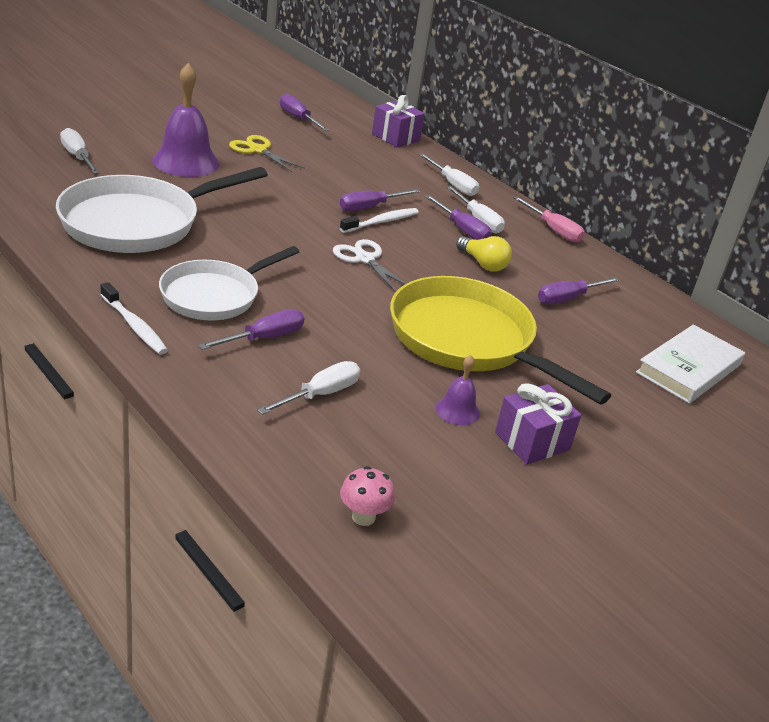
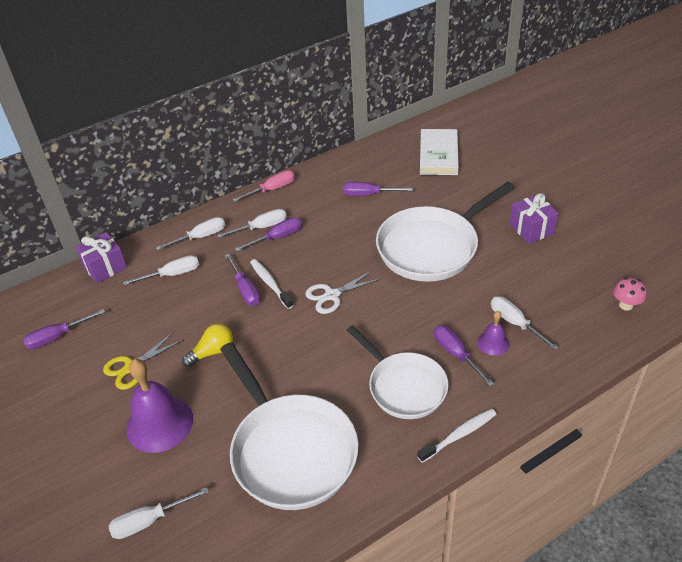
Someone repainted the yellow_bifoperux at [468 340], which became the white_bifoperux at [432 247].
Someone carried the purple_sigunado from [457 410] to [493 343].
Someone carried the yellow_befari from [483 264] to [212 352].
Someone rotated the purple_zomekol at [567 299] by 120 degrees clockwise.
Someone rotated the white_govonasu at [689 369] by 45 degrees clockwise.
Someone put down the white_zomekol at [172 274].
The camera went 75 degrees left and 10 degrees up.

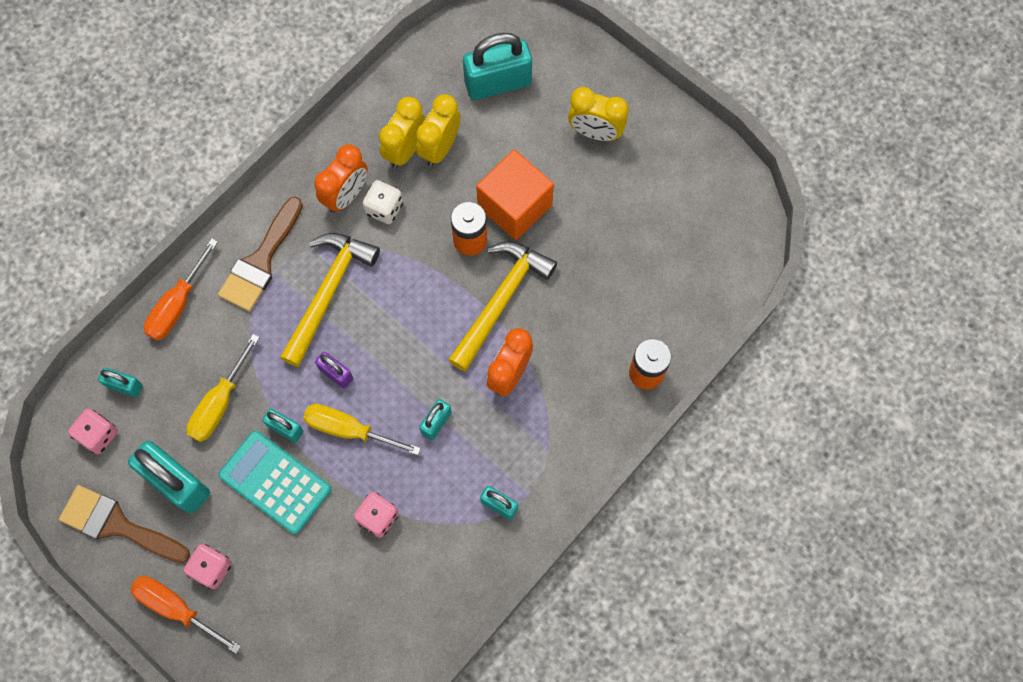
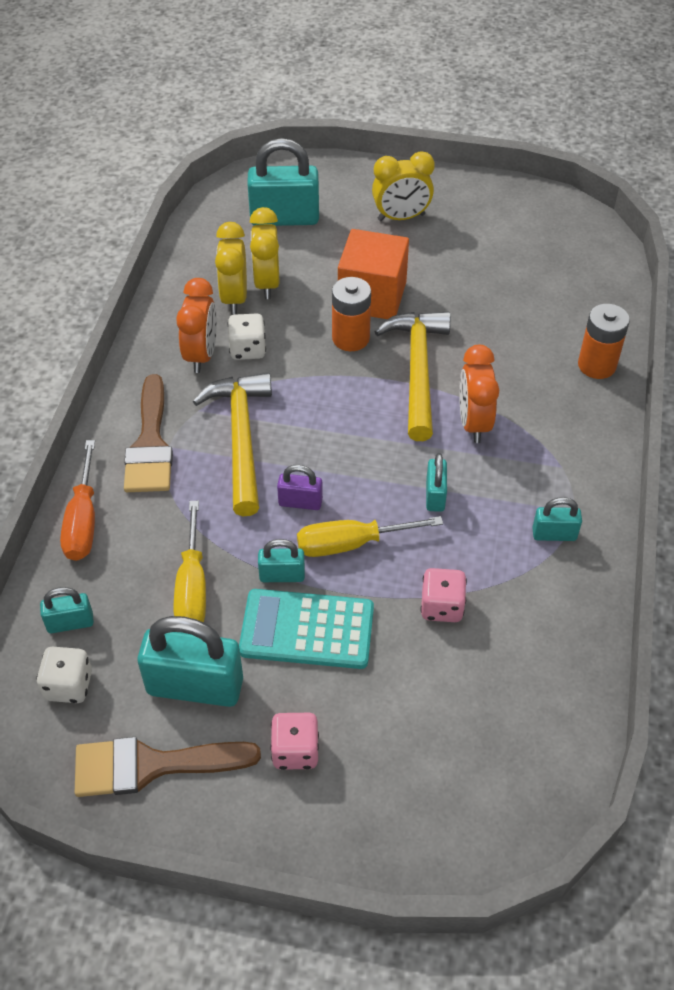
Someone repainted the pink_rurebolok at [98 435], which became the white_rurebolok at [69 685].
Someone took away the orange_zomekol at [176 608].
Someone rotated the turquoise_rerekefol at [498 83] by 45 degrees clockwise.
The camera went 30 degrees left and 20 degrees down.

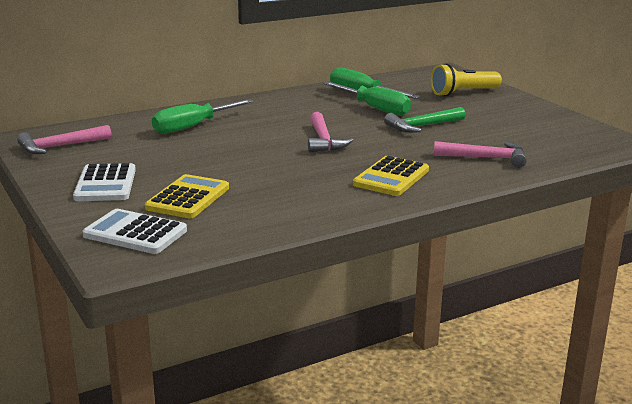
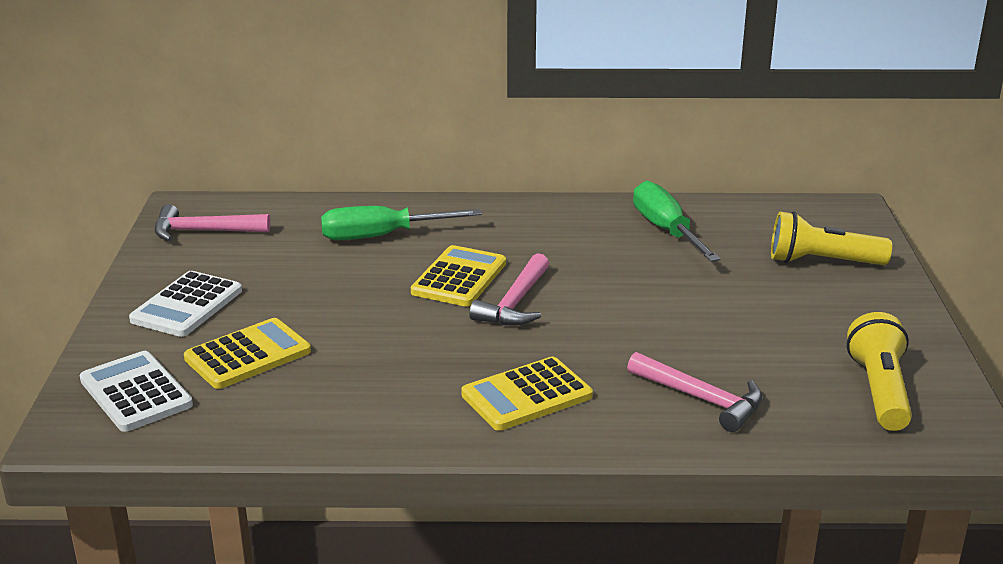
Someone took away the green_zomekol at [374 108].
Someone took away the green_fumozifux at [422 126].
Someone put down the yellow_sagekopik at [459 278].
Someone put down the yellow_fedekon at [879 391].
The camera went 30 degrees right and 5 degrees up.

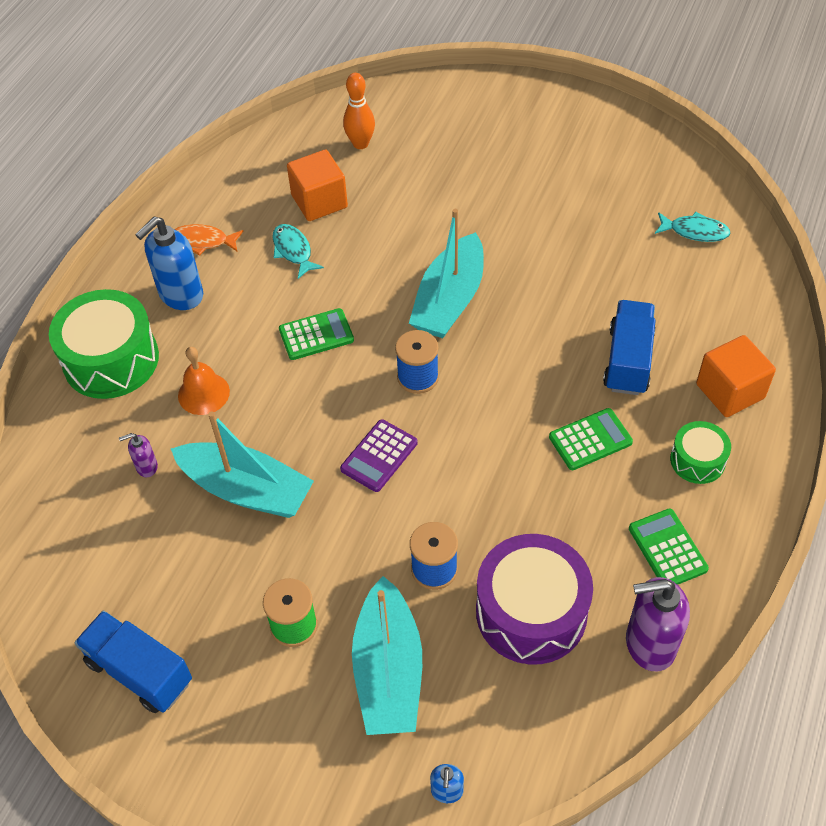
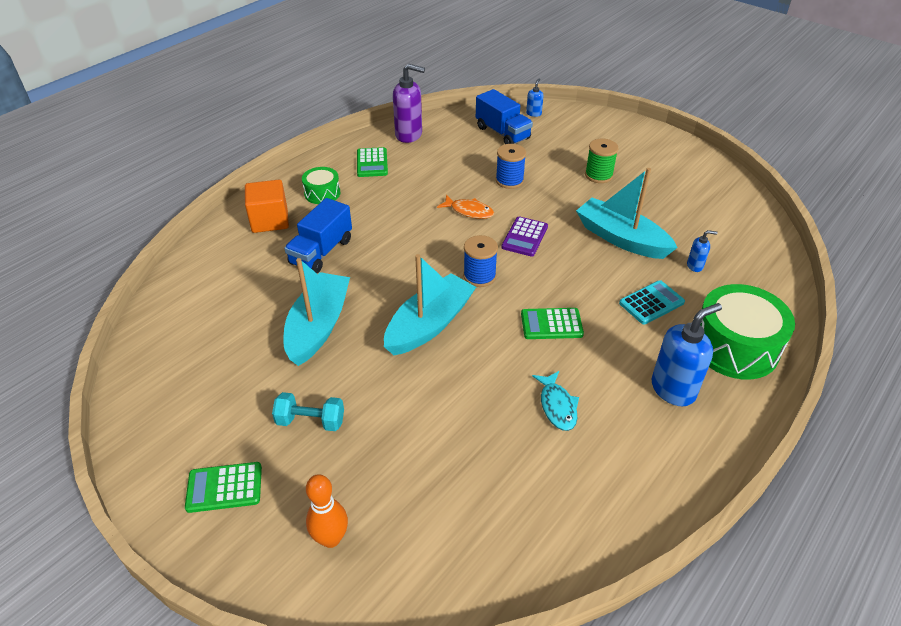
Someone carried the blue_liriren from [139 671] to [502 133].
Someone repainted the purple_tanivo at [146 467], which became the blue_tanivo at [695 266].
Someone carried the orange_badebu from [203 241] to [469 211].
Someone swapped the orange_sigunado at [203 393] for the turquoise_sagekopik at [651 303].
Someone took away the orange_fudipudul at [319 201].
Someone rotated the purple_sagekopik at [379 456] by 150 degrees clockwise.
Someone carried the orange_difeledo from [360 144] to [331 538].
Someone carried the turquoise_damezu from [388 670] to [318 326].
Someone took away the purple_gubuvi at [531 612].
Someone carried the green_sagekopik from [590 440] to [224 488].
Someone took away the turquoise_badebu at [695 231].
Someone put down the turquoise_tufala at [310 421].
The camera went 165 degrees left and 10 degrees down.

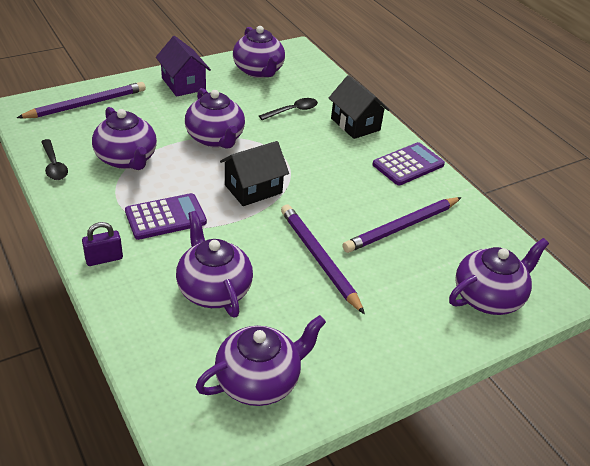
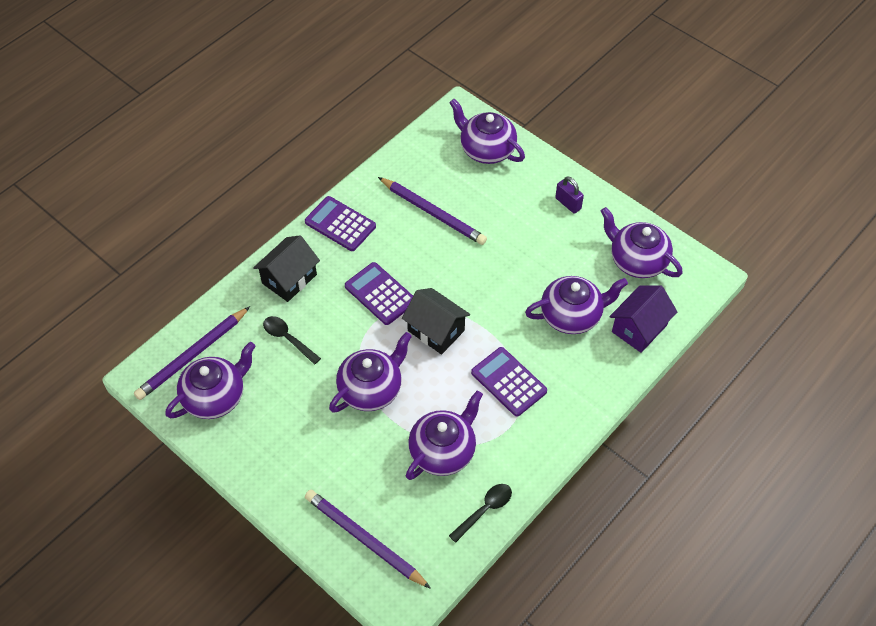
Someone carried the purple_rerekefol from [104 259] to [568 203].
Someone carried the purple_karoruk from [183 84] to [639 328].
Someone rotated the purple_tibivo at [213 289] by 150 degrees counterclockwise.
Someone carried the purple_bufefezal from [319 259] to [192 355].
Someone put down the purple_sagekopik at [380 294].
The camera went 105 degrees left and 15 degrees up.

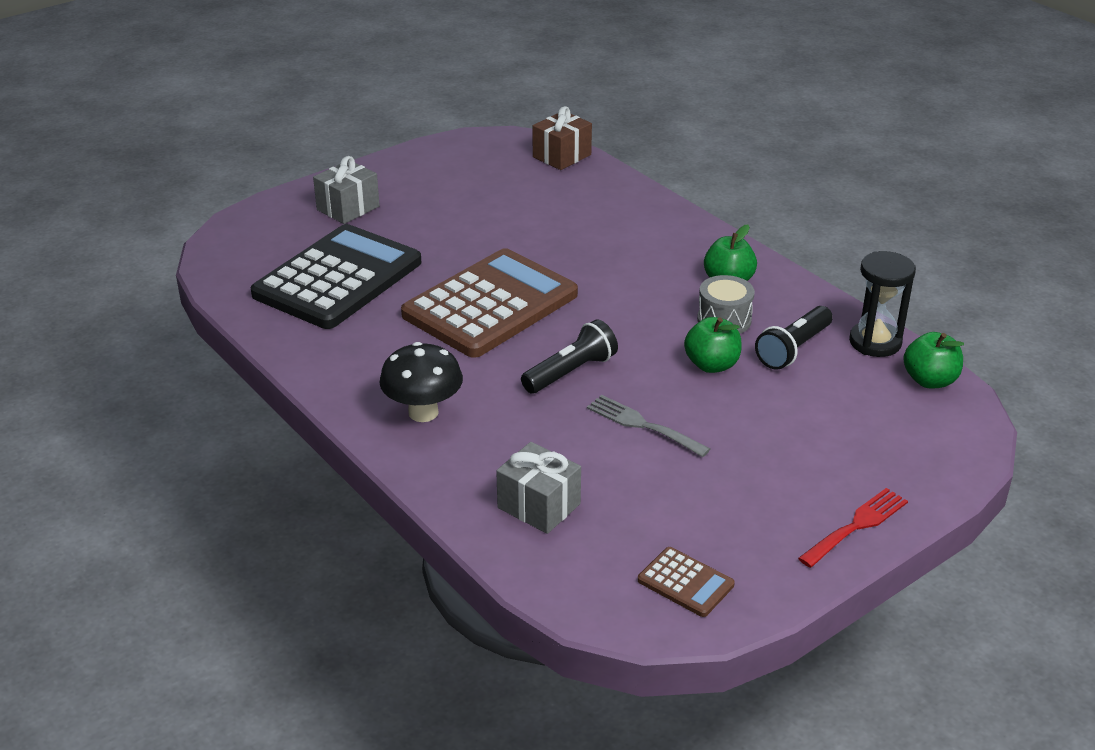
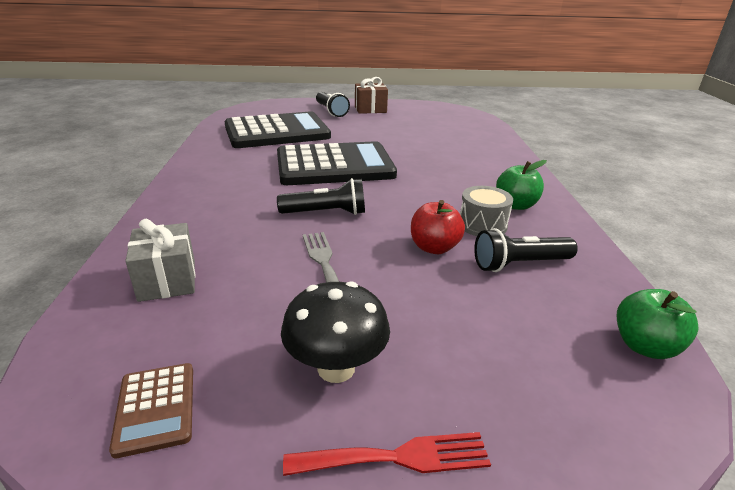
Someone swapped the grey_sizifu at [348 208] for the black_fedekon at [331 111].
Someone carried the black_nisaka from [423 412] to [336 368].
Someone repainted the brown_sagekopik at [490 305], which became the black_sagekopik at [334 165].
Someone carried the brown_sizifu from [562 156] to [370 109].
Someone repainted the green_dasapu at [711 365], which became the red_dasapu at [434 247].
Someone took away the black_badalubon at [875 342].
The camera went 35 degrees right and 5 degrees down.

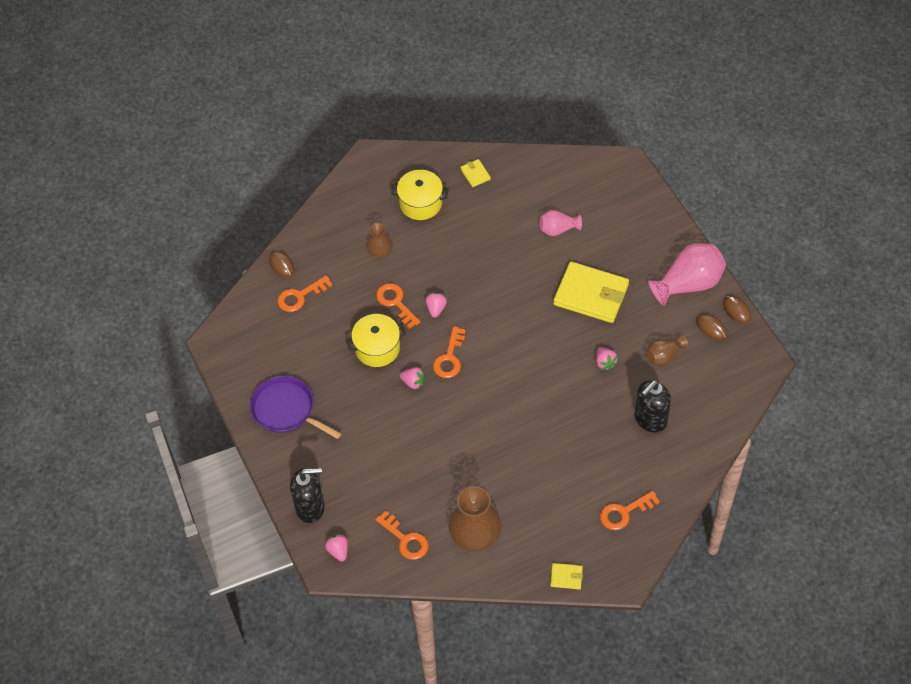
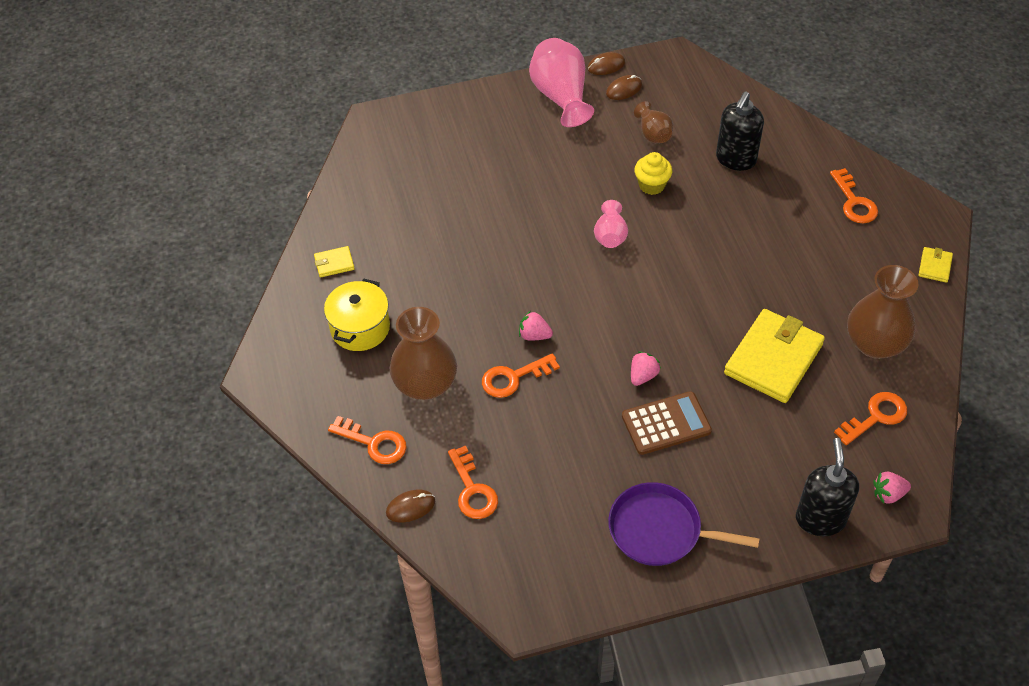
Someone rotated the purple_bifoperux at [286 410] by 60 degrees clockwise.
Someone took away the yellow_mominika at [377 348].
Someone scaled the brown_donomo at [380 252] by 1.81.
Someone carried the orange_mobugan from [449 358] to [374 443].
Someone carried the pink_donomo from [558 229] to [610 235].
Someone carried the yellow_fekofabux from [591 294] to [773 359].
Someone swapped the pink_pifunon at [605 363] for the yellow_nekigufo at [651 185].
Someone rotated the black_tanivo at [650 419] by 60 degrees clockwise.
Someone put down the brown_sagekopik at [666 424].
The camera went 80 degrees left and 5 degrees down.

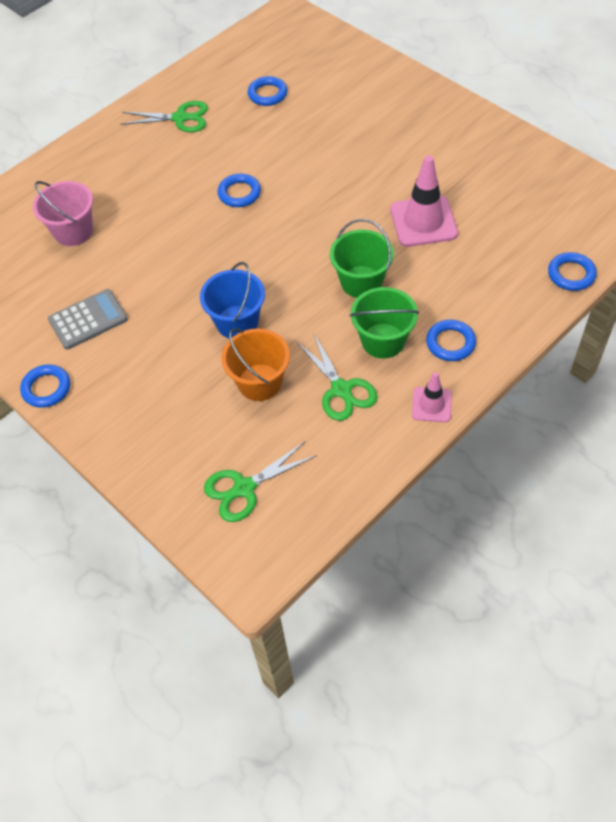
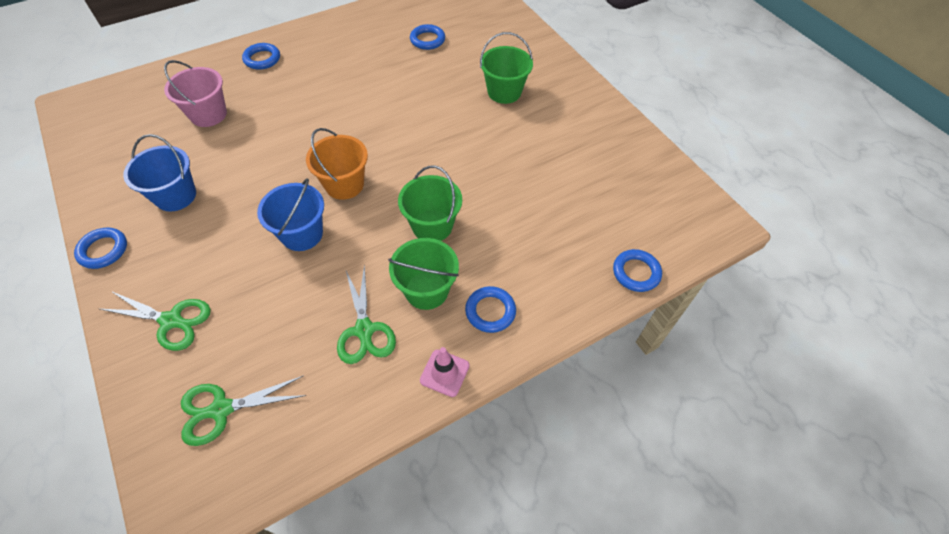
Someone swapped the grey_sagekopik at [88 320] for the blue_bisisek at [175 196].
Someone carried the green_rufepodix from [180 118] to [171 321].
Someone carried the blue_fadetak from [239 193] to [262 59].
Someone carried the orange_bisisek from [260 382] to [344 184].
Someone took away the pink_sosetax at [423 221].
Someone put down the green_bisisek at [504 92].
The camera went 10 degrees right and 0 degrees up.

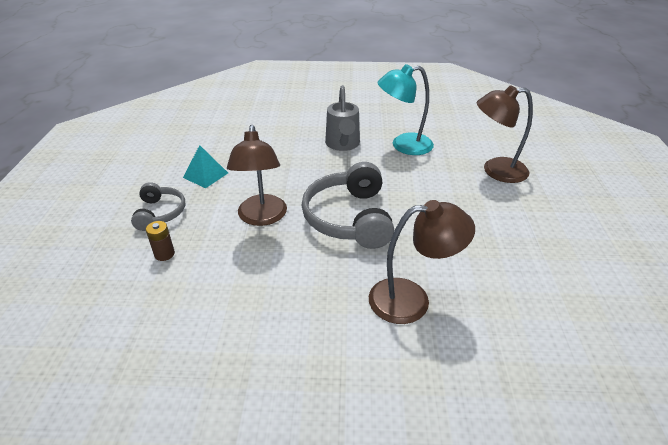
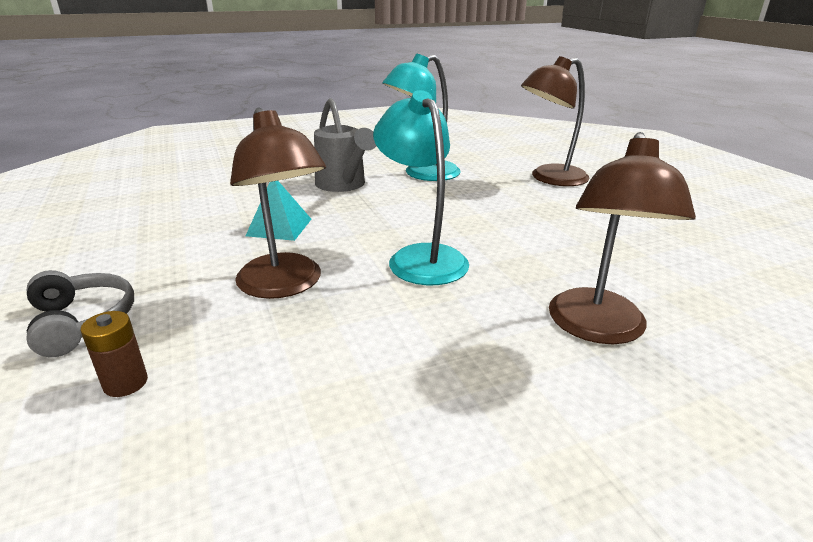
Someone carried the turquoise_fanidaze from [205 175] to [279 227].
Someone swapped the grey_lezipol at [349 218] for the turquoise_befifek at [421 257].
Someone rotated the brown_befifek at [412 299] by 135 degrees clockwise.
The camera went 25 degrees left and 10 degrees down.

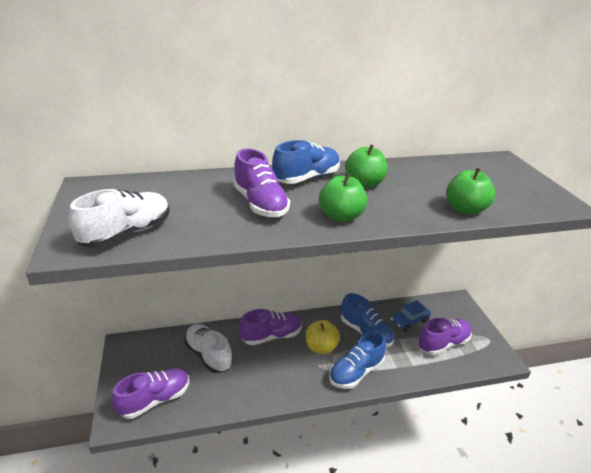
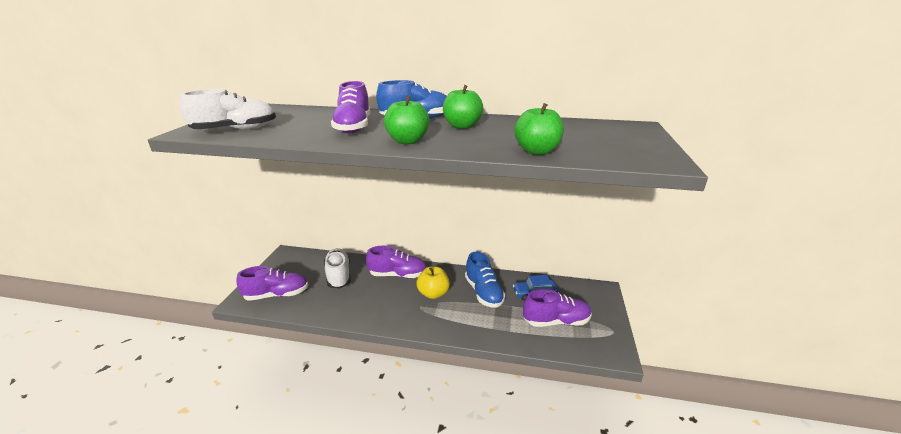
Someone took away the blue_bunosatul at [356 372].
The camera went 25 degrees right and 5 degrees down.

